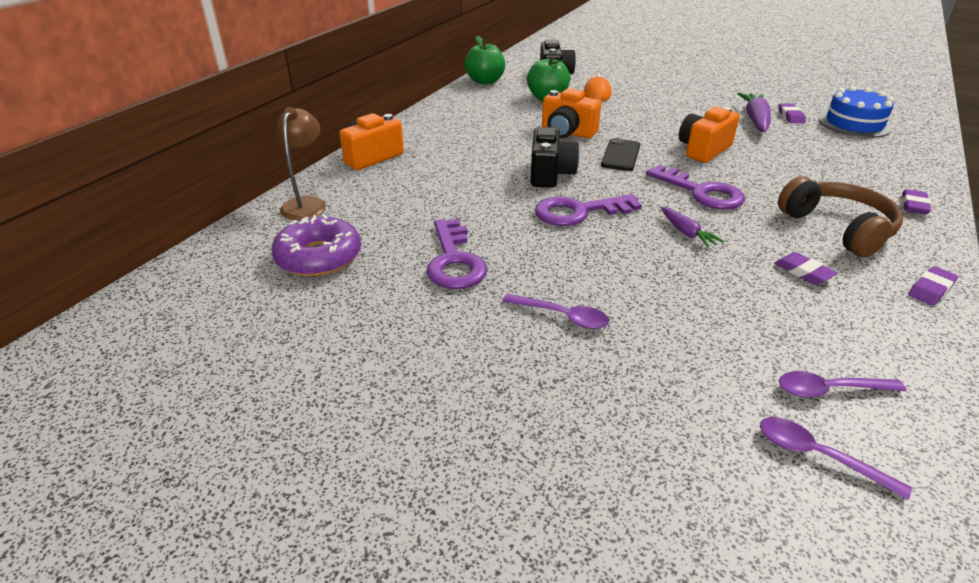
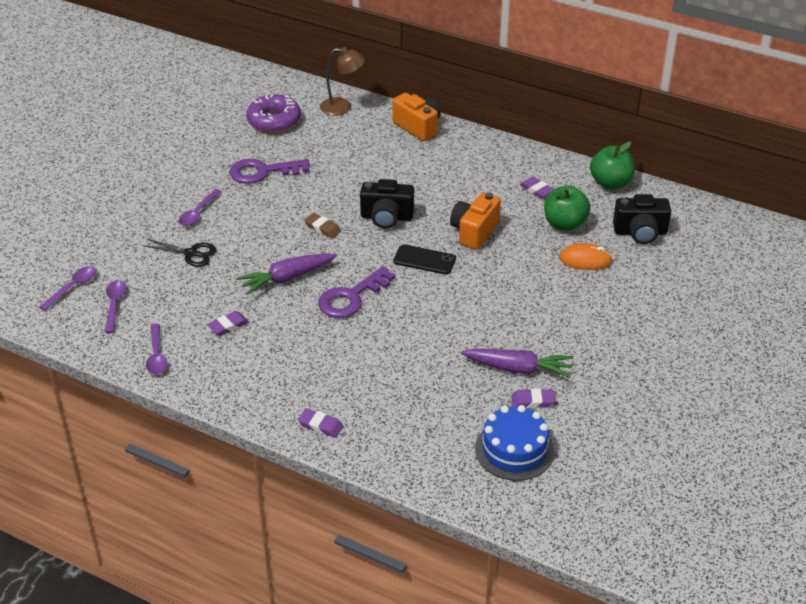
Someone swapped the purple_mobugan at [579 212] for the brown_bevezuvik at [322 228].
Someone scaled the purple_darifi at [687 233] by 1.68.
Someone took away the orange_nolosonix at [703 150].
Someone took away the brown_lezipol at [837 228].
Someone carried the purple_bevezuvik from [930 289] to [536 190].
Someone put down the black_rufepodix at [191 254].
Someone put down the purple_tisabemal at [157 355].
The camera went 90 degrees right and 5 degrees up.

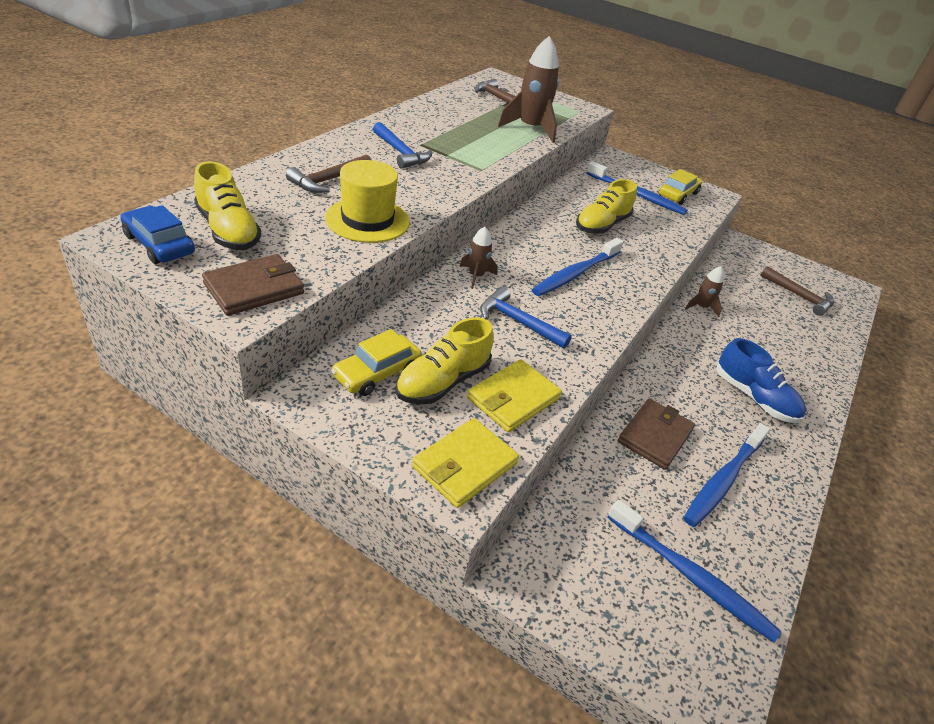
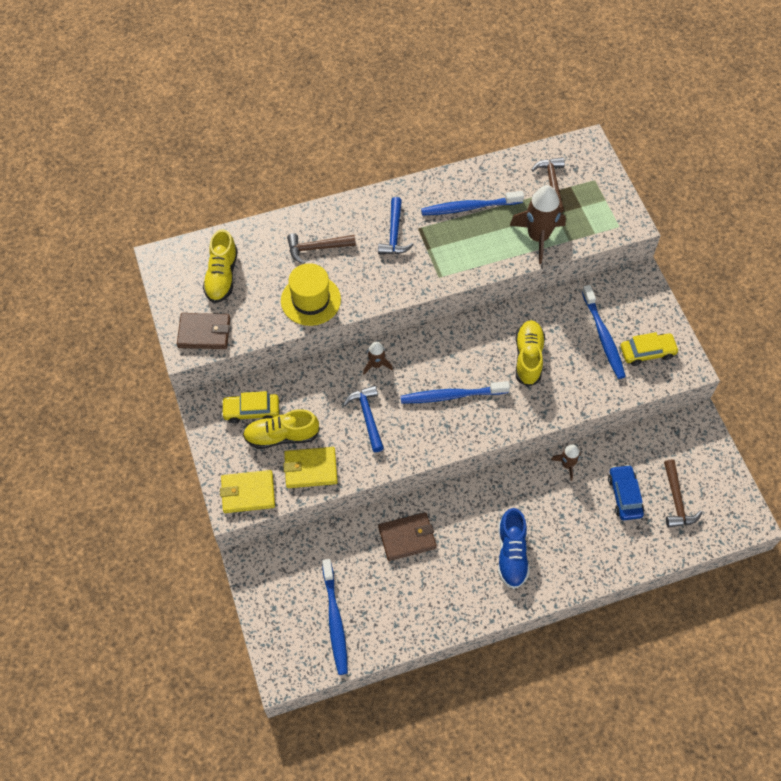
Someone carried the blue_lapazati from [159 244] to [624 496].
Someone rotated the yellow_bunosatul at [602 225] by 105 degrees clockwise.
Someone carried the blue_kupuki from [723 479] to [469 207].
The camera went 45 degrees right and 20 degrees up.

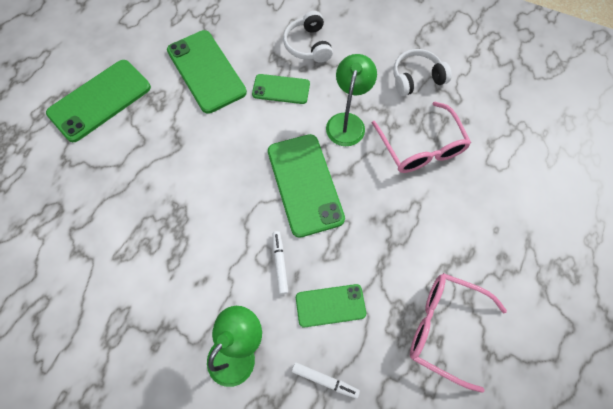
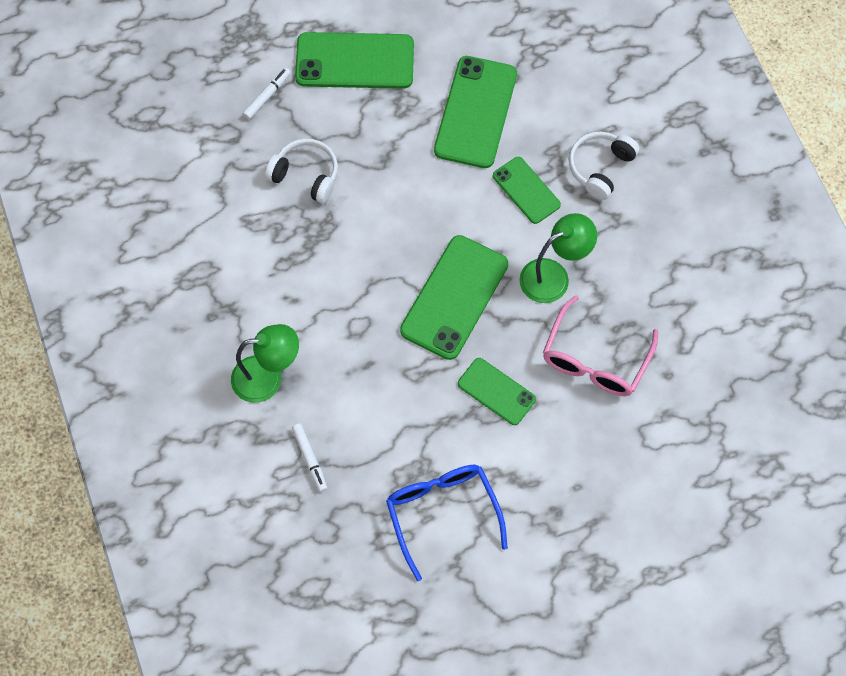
Someone carried the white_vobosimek from [280 263] to [267 96].
Someone carried the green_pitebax from [330 305] to [496 391].
Someone carried the white_lezipol from [416 78] to [306 175].
Someone repainted the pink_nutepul at [444 327], which became the blue_nutepul at [442 513].
The camera went 45 degrees right and 0 degrees up.

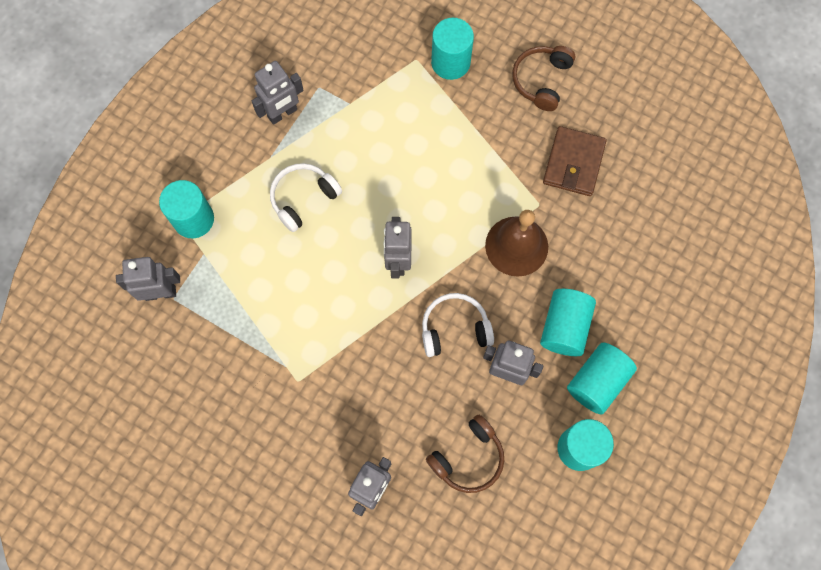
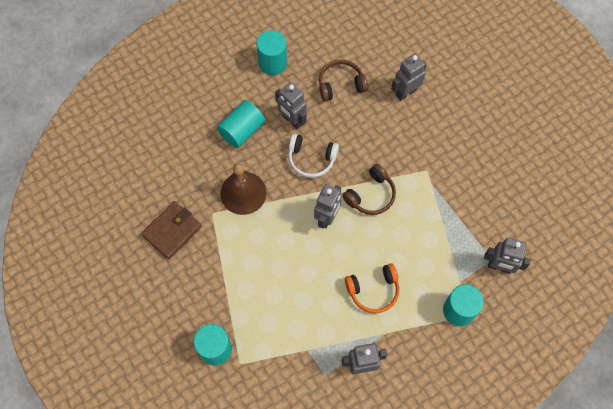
Someone repainted the white_lezipol at [303 198], which became the orange_lezipol at [373 290].
Someone carried the brown_lezipol from [541 80] to [371 195].
Someone took away the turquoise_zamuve at [597 382].
The camera went 155 degrees left and 5 degrees down.

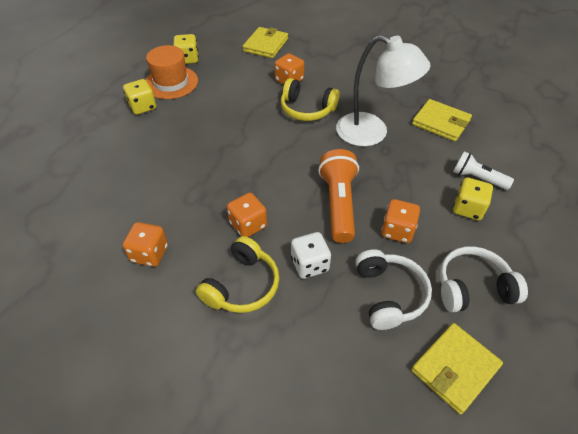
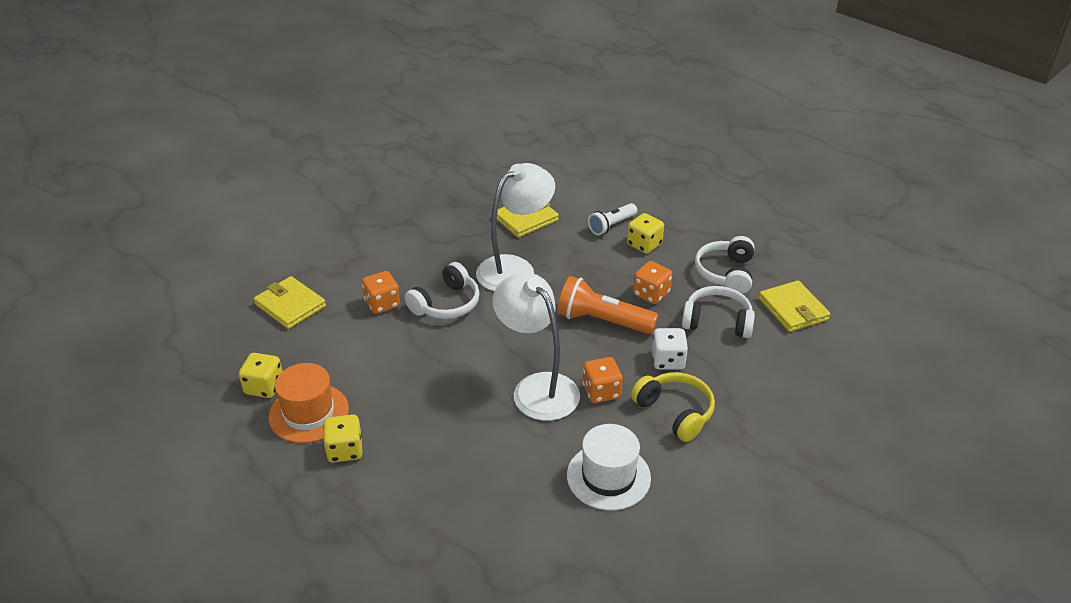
Someone swapped the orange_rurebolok at [149 253] for the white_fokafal at [608 476].
Someone repainted the yellow_lezipol at [307 109], which became the white_lezipol at [446 304].
Someone put down the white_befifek at [537 387].
The camera went 70 degrees left and 10 degrees down.

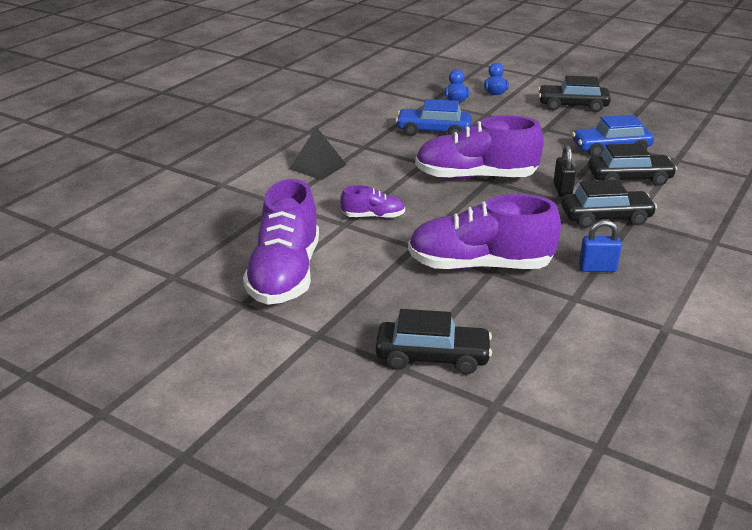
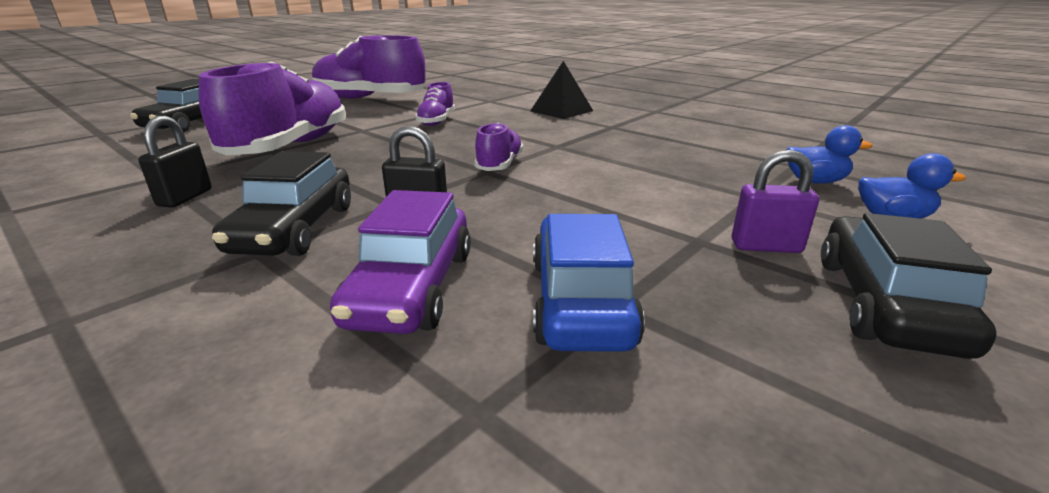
Someone took away the blue_lapazati at [433 131].
Someone scaled the purple_bunosatul at [475 177] by 0.48.
Someone repainted the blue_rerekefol at [597 268], which became the black_rerekefol at [185 198].
Someone repainted the black_lapazati at [629 179], which became the purple_lapazati at [412 287].
Someone put down the purple_rerekefol at [766 246].
The camera went 100 degrees right and 5 degrees down.

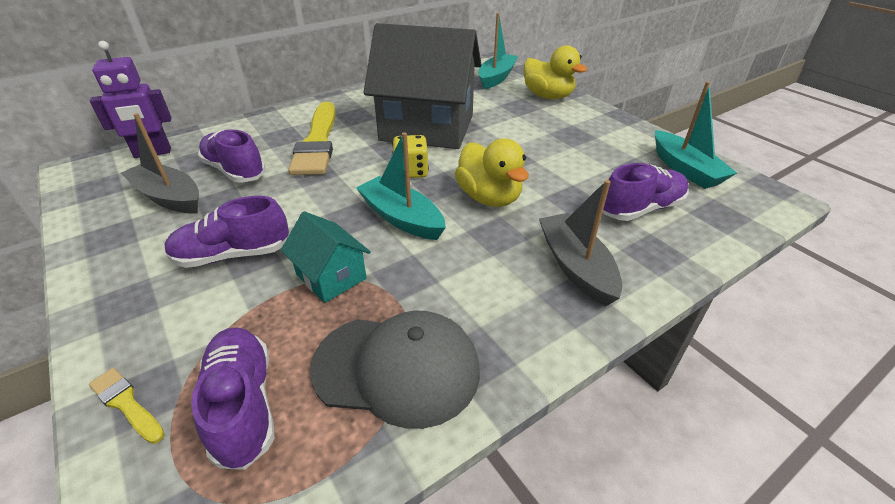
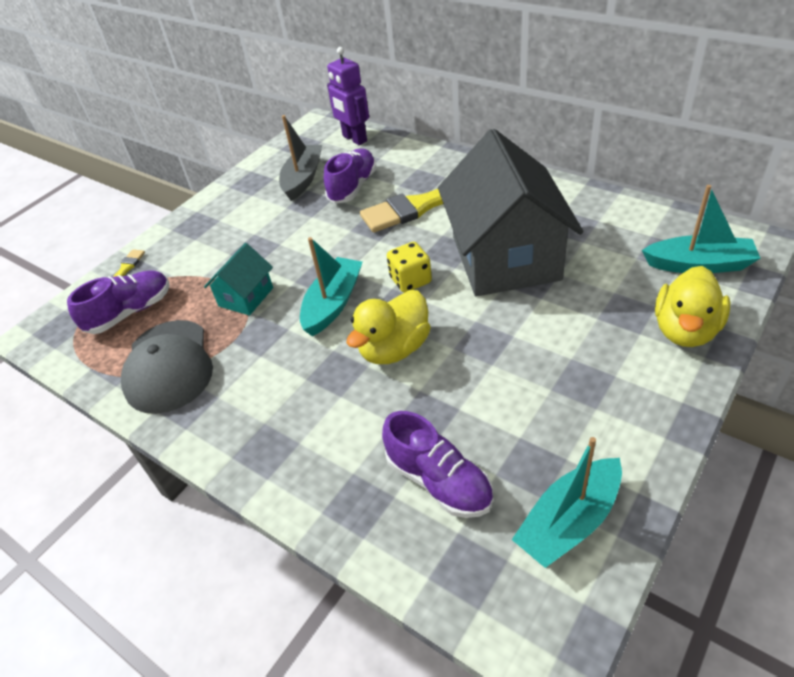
Someone took away the purple_bunosatul at [233 255].
Someone took away the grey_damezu at [576 266].
The camera went 75 degrees right and 5 degrees up.

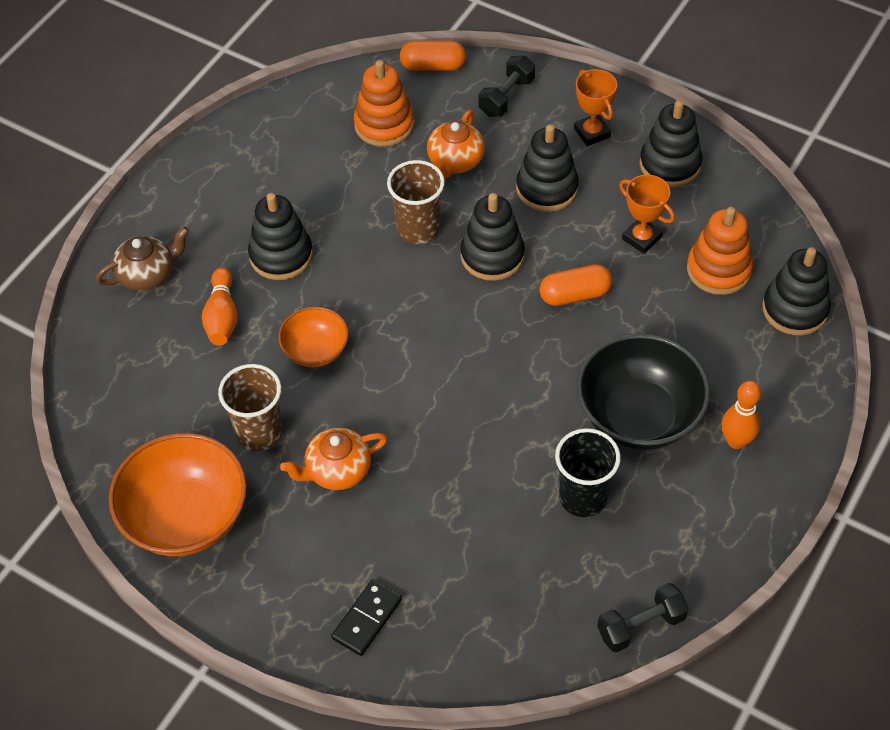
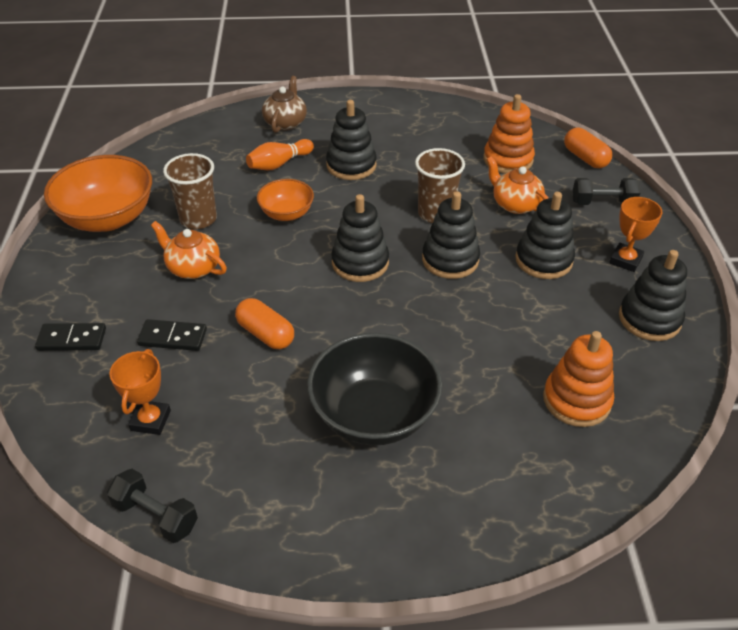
Someone rotated the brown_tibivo at [147 274] by 105 degrees counterclockwise.
Someone rotated the orange_tibivo at [455 161] by 60 degrees clockwise.
Someone carried the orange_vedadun from [575 295] to [265 334].
Someone took away the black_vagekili at [583 497].
Someone carried the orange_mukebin from [641 238] to [150 420].
Someone took away the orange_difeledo at [736 441].
Someone carried the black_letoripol from [795 309] to [360 263].
Someone put down the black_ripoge at [173 337].
The camera went 55 degrees right and 10 degrees down.

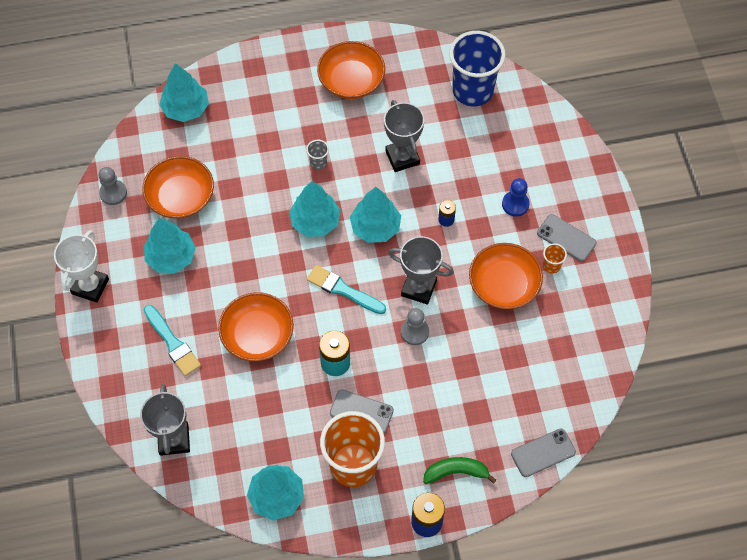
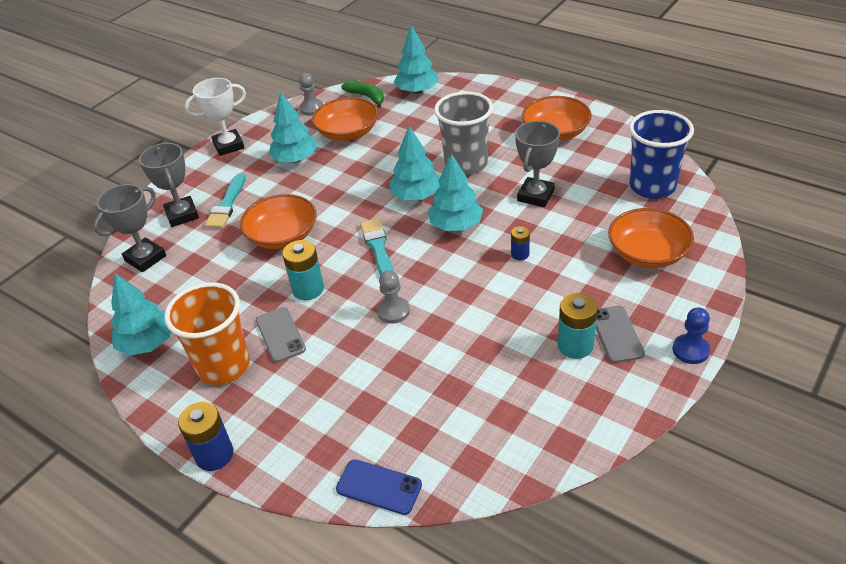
Someone scaled the grey_vagekili at [318 162] by 2.48.
Someone carried the grey_mukebin from [418 288] to [182 215].
Someone carried the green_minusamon from [456 472] to [366 97].
Someone carried the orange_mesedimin from [504 285] to [647 253].
Someone carried the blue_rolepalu from [515 204] to [690 350].
Someone repainted the grey_pitebax at [543 453], which became the blue_pitebax at [379 487].
Someone swapped the orange_vagekili at [551 266] for the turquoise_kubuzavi at [575 345].
The camera went 50 degrees right and 20 degrees down.

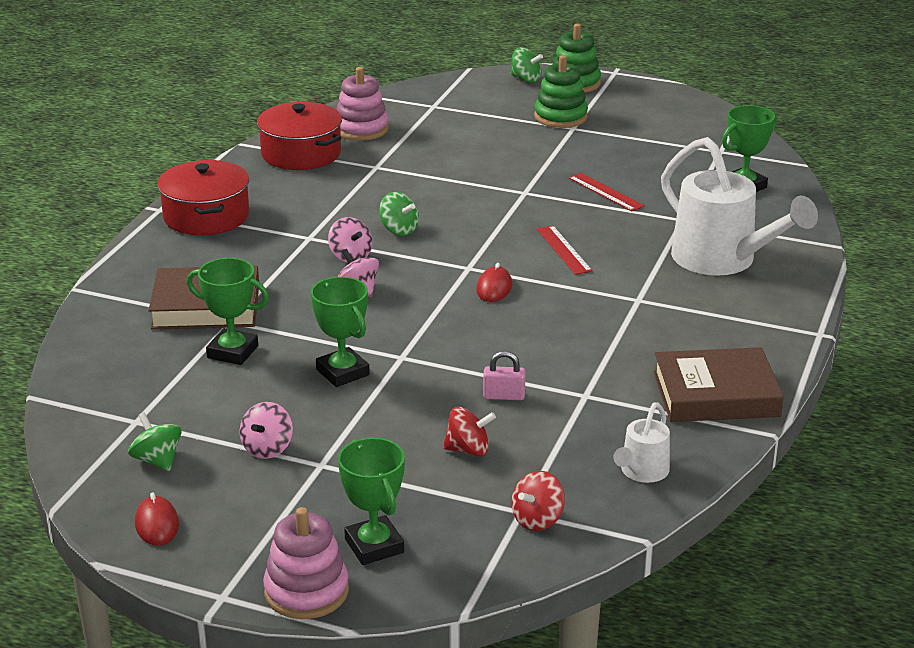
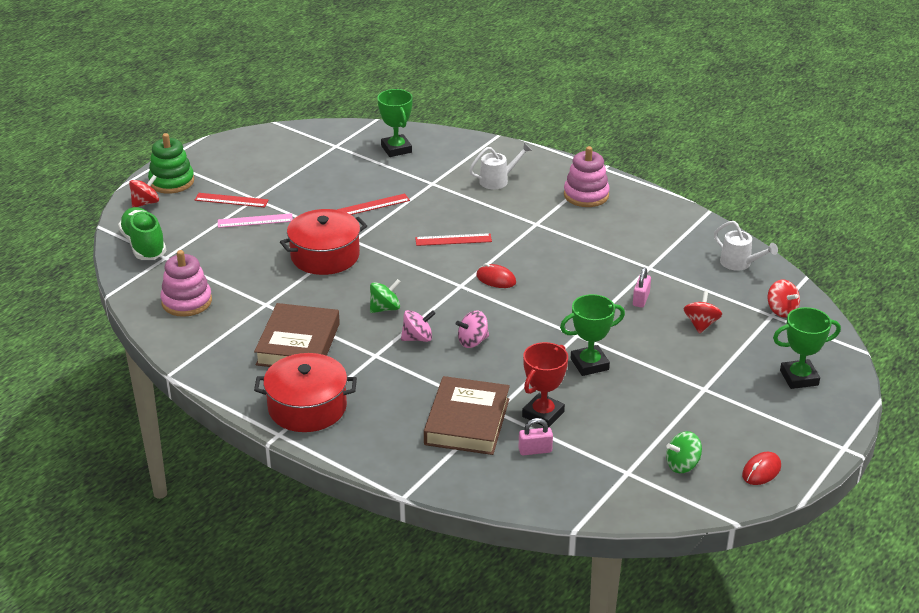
Someone rotated the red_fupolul at [157 524] by 45 degrees counterclockwise.
Someone repainted the green_mukebin at [232 352], which became the red_mukebin at [543 414].
Someone took away the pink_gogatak at [267 448].
Someone carried the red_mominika from [301 153] to [325 256].
Someone carried the pink_letoripol from [306 591] to [586 195].
Someone repainted the green_gogatak at [525 79], which became the red_gogatak at [145 203].
Someone swapped the green_letoripol at [560 117] for the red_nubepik at [231 200].
Someone carried the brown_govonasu from [716 394] to [298 344].
Someone scaled the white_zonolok at [723 261] by 0.48.
Someone put down the green_bunosatul at [144 245].
Someone put down the pink_nubepik at [255 221].
Someone put down the pink_rerekefol at [535 450].
The camera went 75 degrees left and 5 degrees up.

